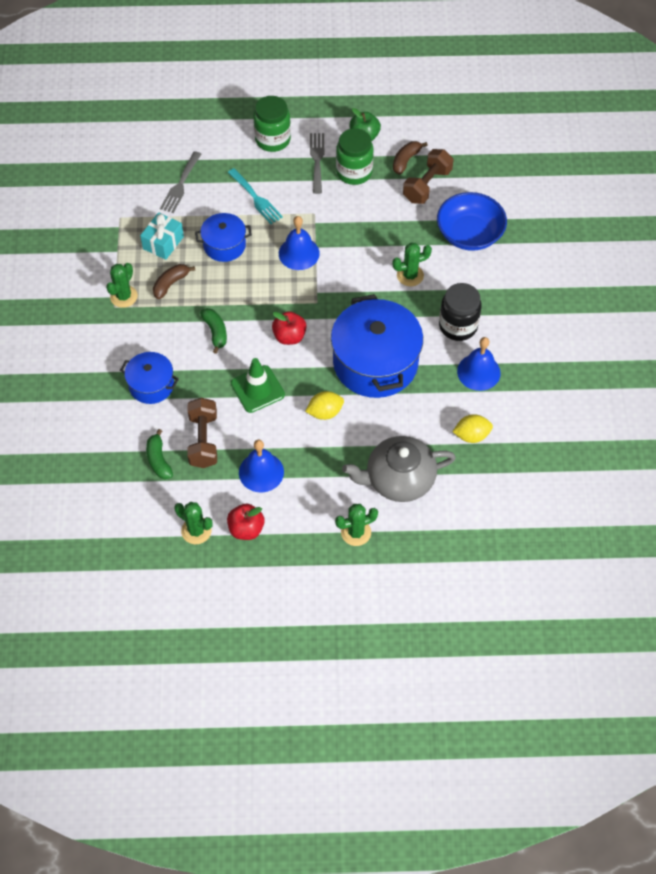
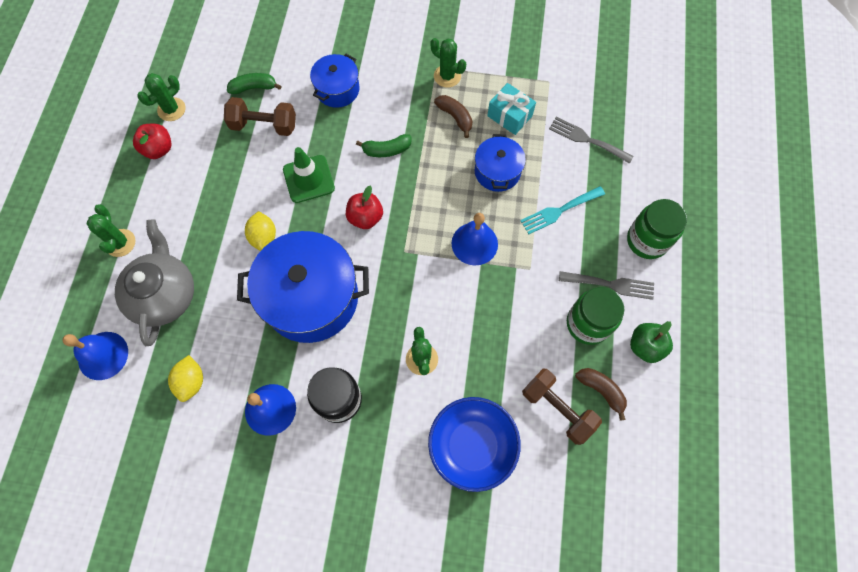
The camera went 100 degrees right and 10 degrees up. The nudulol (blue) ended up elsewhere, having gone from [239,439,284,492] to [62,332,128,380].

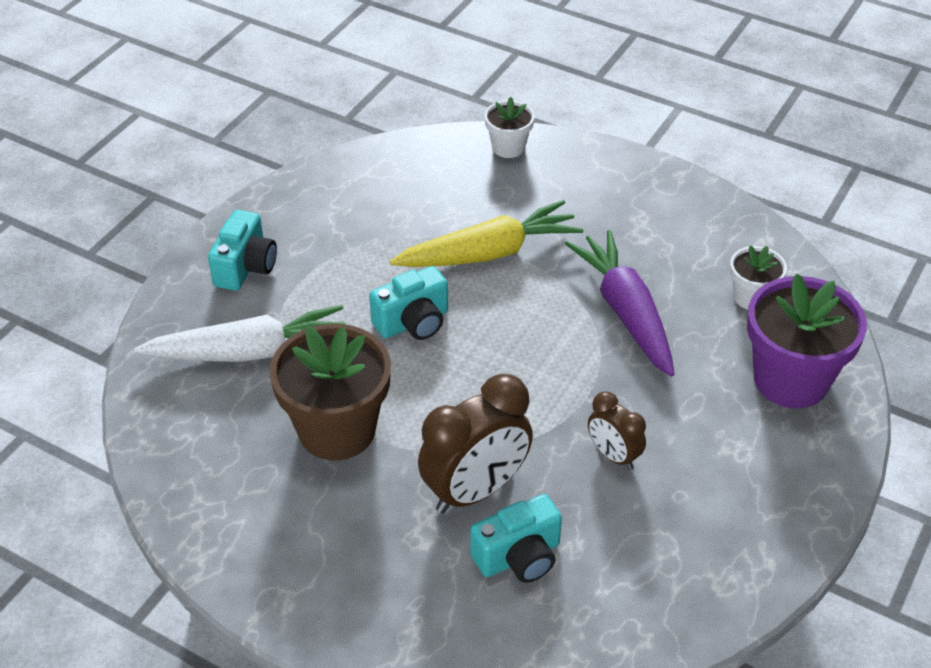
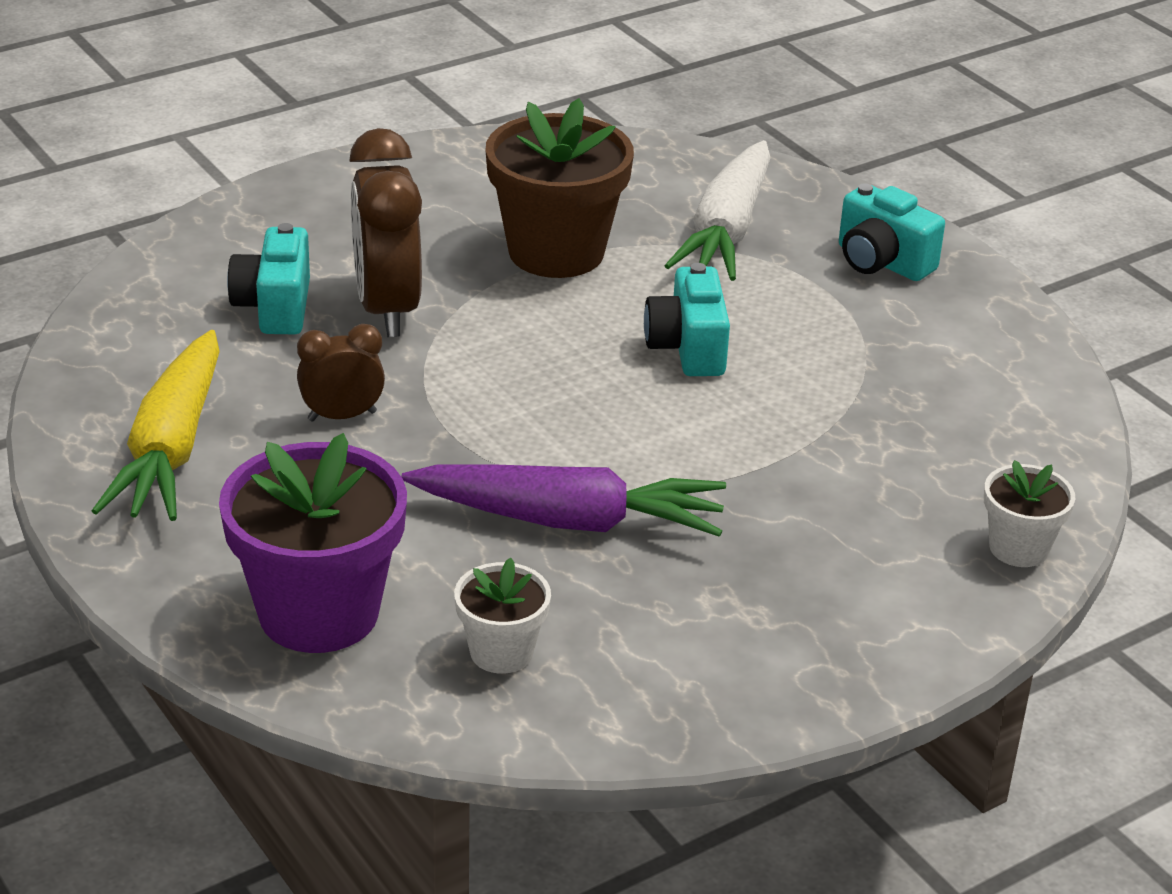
The camera went 115 degrees right and 10 degrees down. The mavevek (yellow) ended up elsewhere, having gone from [390,200,584,267] to [92,330,220,521].

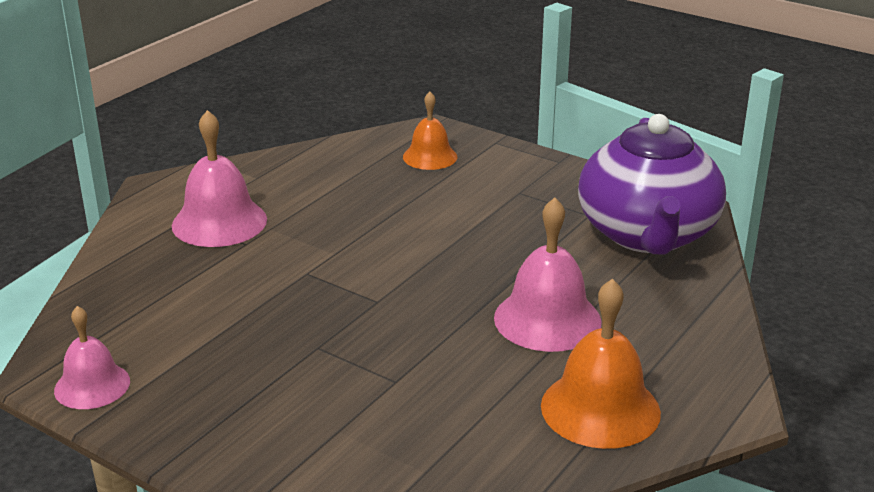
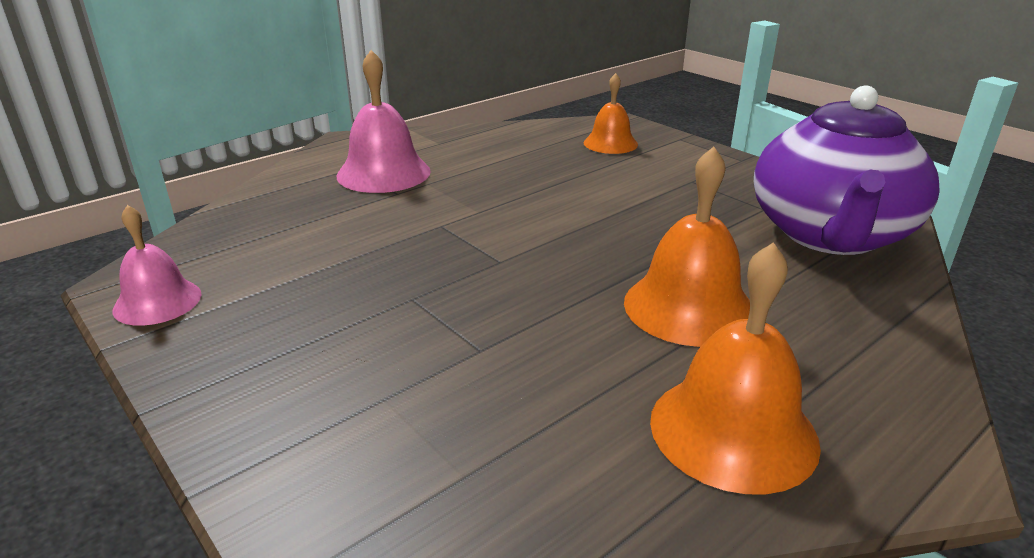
The camera went 15 degrees right and 0 degrees up. What was the nudulol (pink) at [494,197,602,352] turned into the nudulol (orange) at [624,146,750,347].

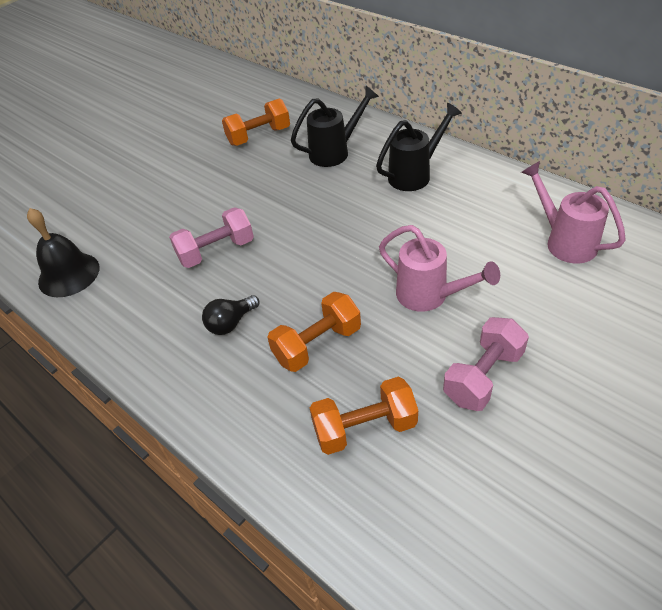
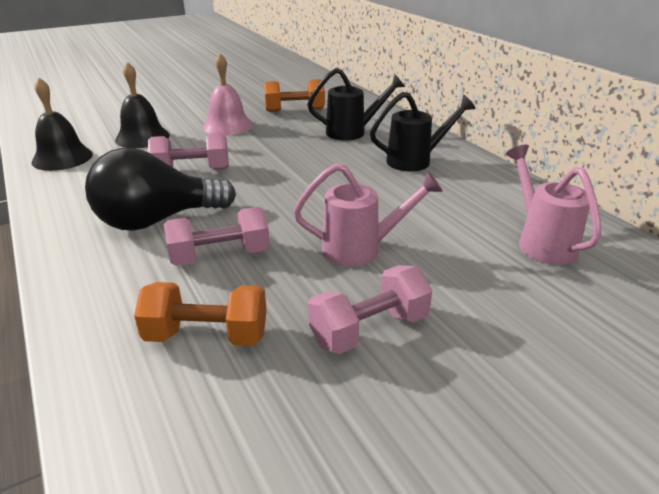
The camera went 15 degrees right and 15 degrees down. The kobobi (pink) at [379,225,500,312] ended up facing another way, 60 degrees counterclockwise from before. What was the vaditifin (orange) at [267,292,361,372] turned into the vaditifin (pink) at [164,207,270,266]. The size of the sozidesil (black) at [202,295,259,335] changed by a factor of 2.14. The second view gained the nudulol (pink) at [202,53,253,136]. The second view gained the nudulol (black) at [115,62,170,148].

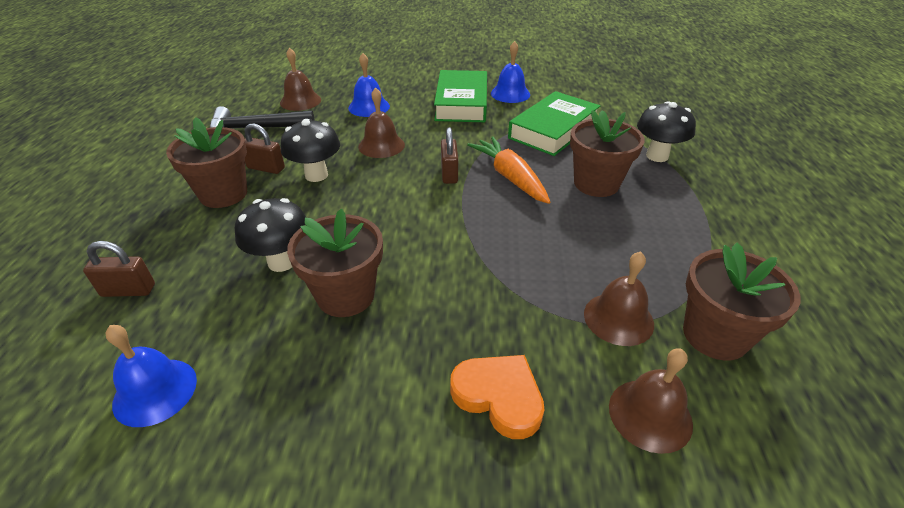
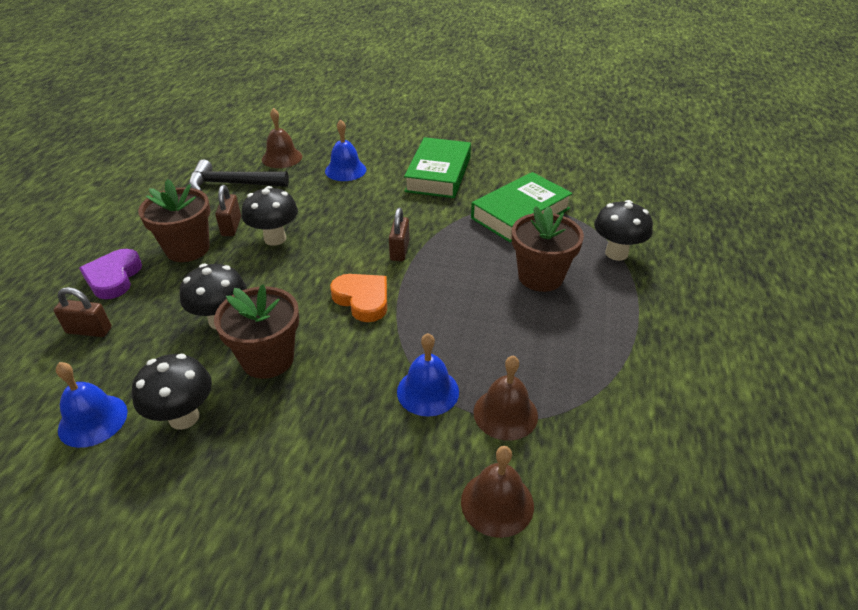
The camera went 10 degrees right and 0 degrees up. The nudulol (blue) ended up elsewhere, having gone from [491,41,530,103] to [397,333,459,417]. The second view lost the nudulol (brown) at [358,87,405,158]. The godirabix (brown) at [245,123,285,174] ended up facing another way, 60 degrees clockwise from before. The second view lost the mavevek (orange) at [467,136,550,204]. The second view lost the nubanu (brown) at [683,243,801,360]. The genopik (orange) ended up elsewhere, having gone from [450,355,544,439] to [330,274,387,322]. The second view gained the genopik (purple) at [79,249,142,299]. The second view gained the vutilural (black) at [132,354,212,430].

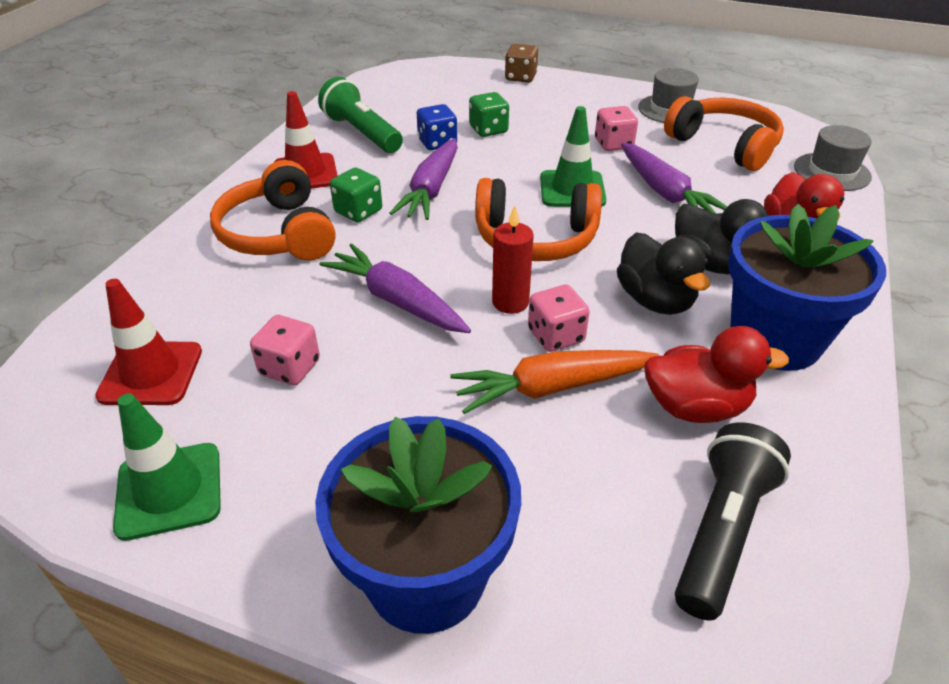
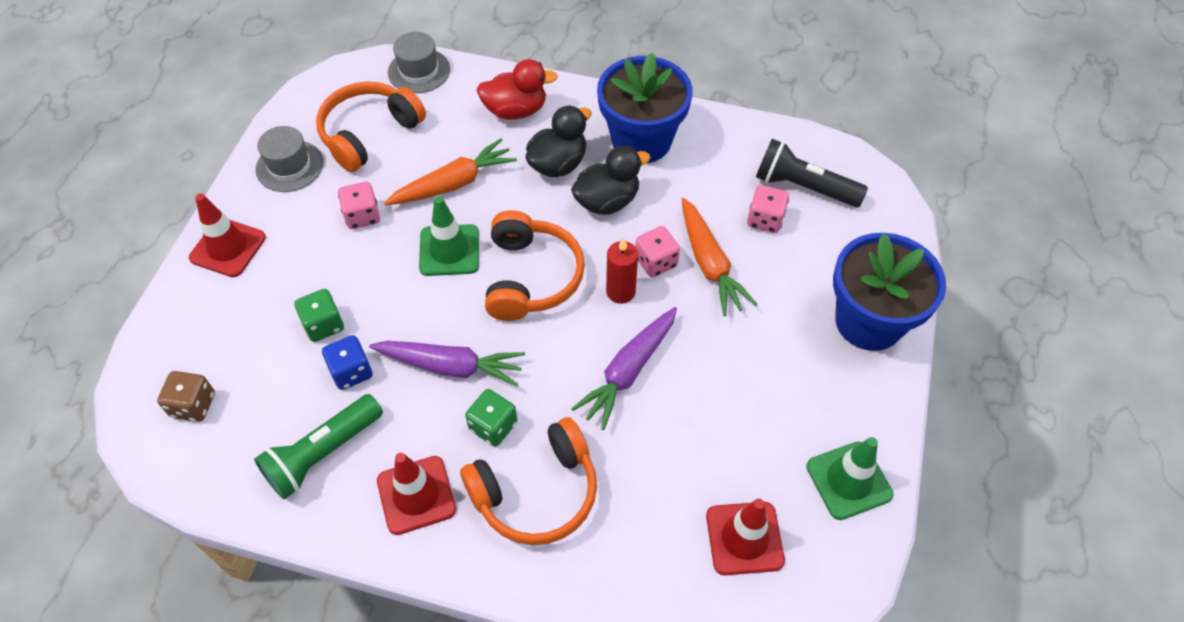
The camera went 95 degrees left and 15 degrees up. The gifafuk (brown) ended up elsewhere, having gone from [505,44,538,83] to [157,371,215,422]. What was the mavevek (purple) at [621,143,727,213] turned into the mavevek (orange) at [384,138,517,205]. The gifafuk (pink) ended up elsewhere, having gone from [250,315,320,386] to [747,185,789,233]. The second view lost the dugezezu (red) at [644,326,789,423]. The second view gained the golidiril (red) at [189,194,266,277].

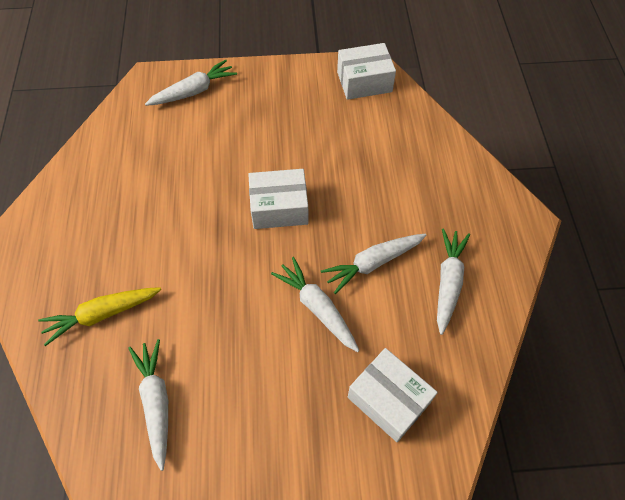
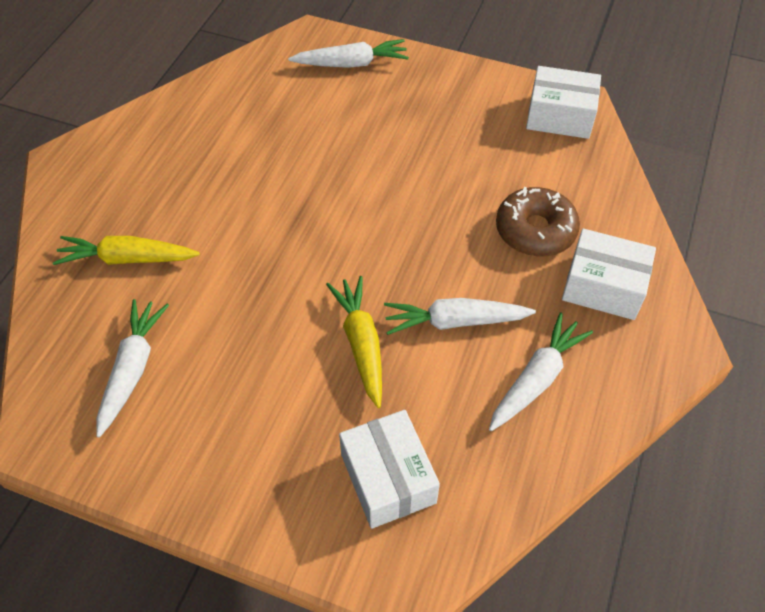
The camera went 25 degrees right and 5 degrees down. The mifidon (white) ended up elsewhere, having gone from [248,169,309,229] to [562,229,656,320]. What was the mavevek (white) at [271,257,359,352] turned into the mavevek (yellow) at [326,276,382,408]. The second view gained the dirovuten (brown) at [496,187,580,257].

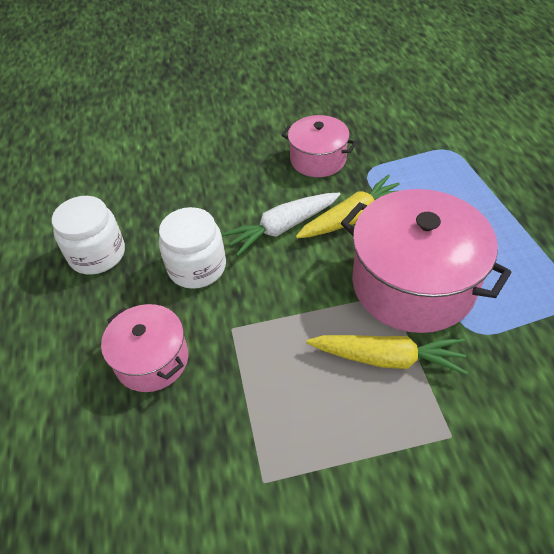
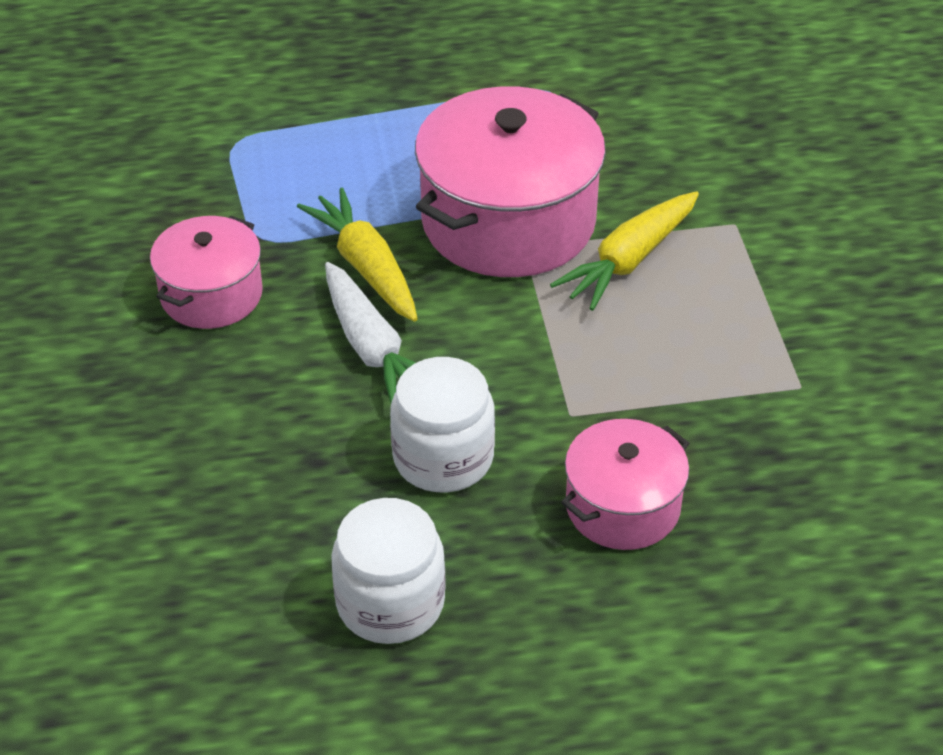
The camera went 90 degrees left and 5 degrees down. The mavevek (yellow) at [306,335,468,375] ended up facing another way, 150 degrees counterclockwise from before.

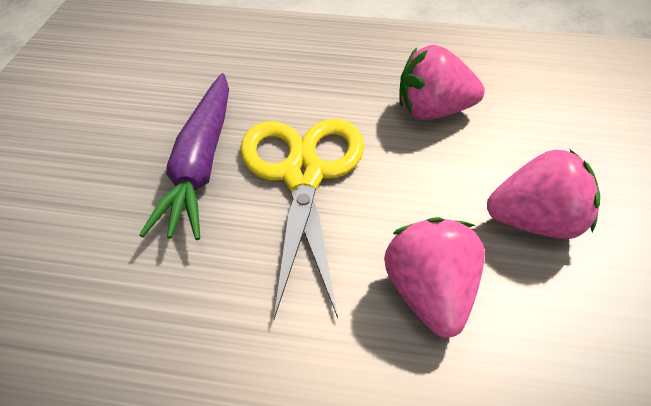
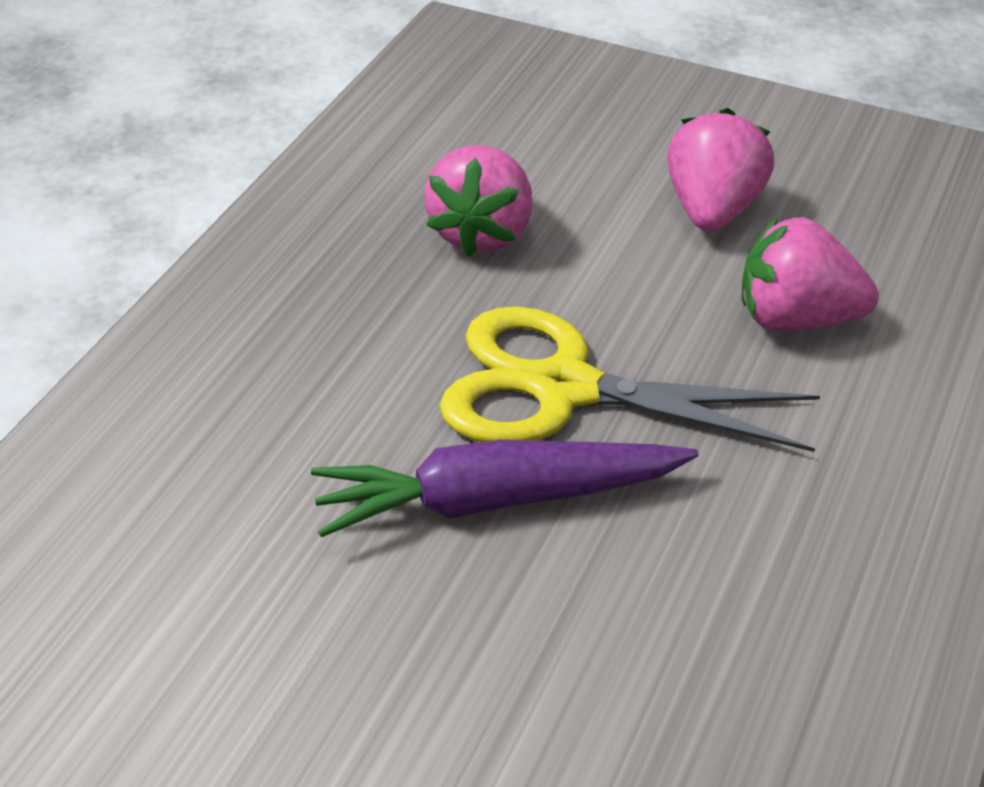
The camera went 75 degrees left and 5 degrees down. The mavevek (purple) at [139,73,229,240] ended up facing another way, 150 degrees clockwise from before.

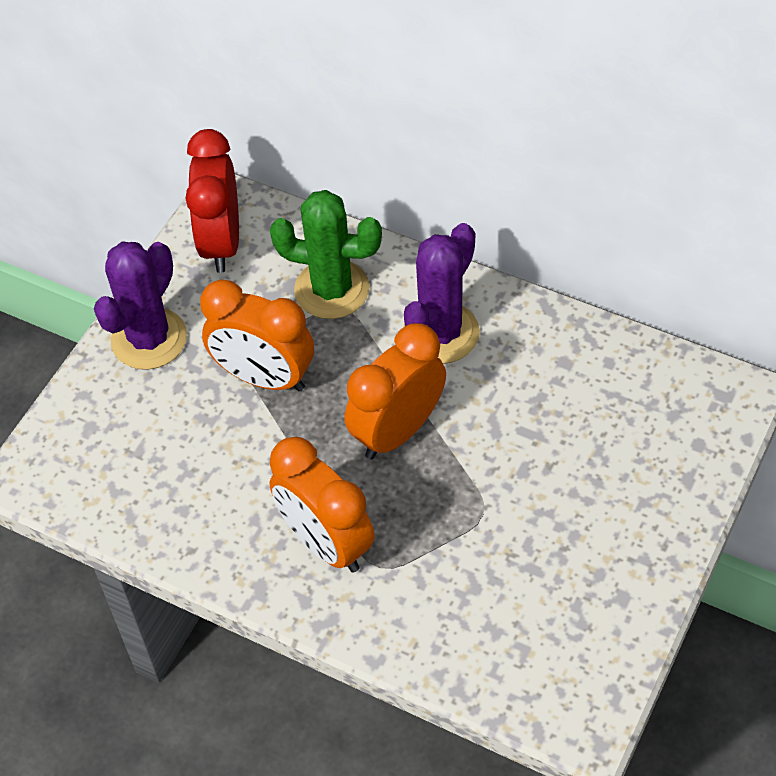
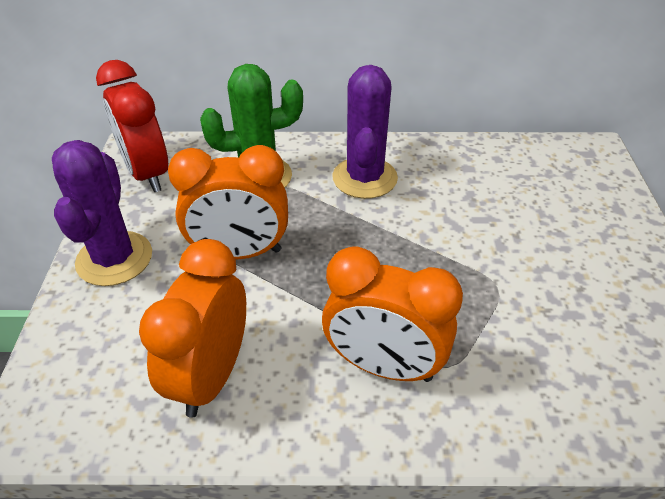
The camera went 30 degrees left and 10 degrees down. The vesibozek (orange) ended up elsewhere, having gone from [345,323,446,459] to [139,239,246,418].

